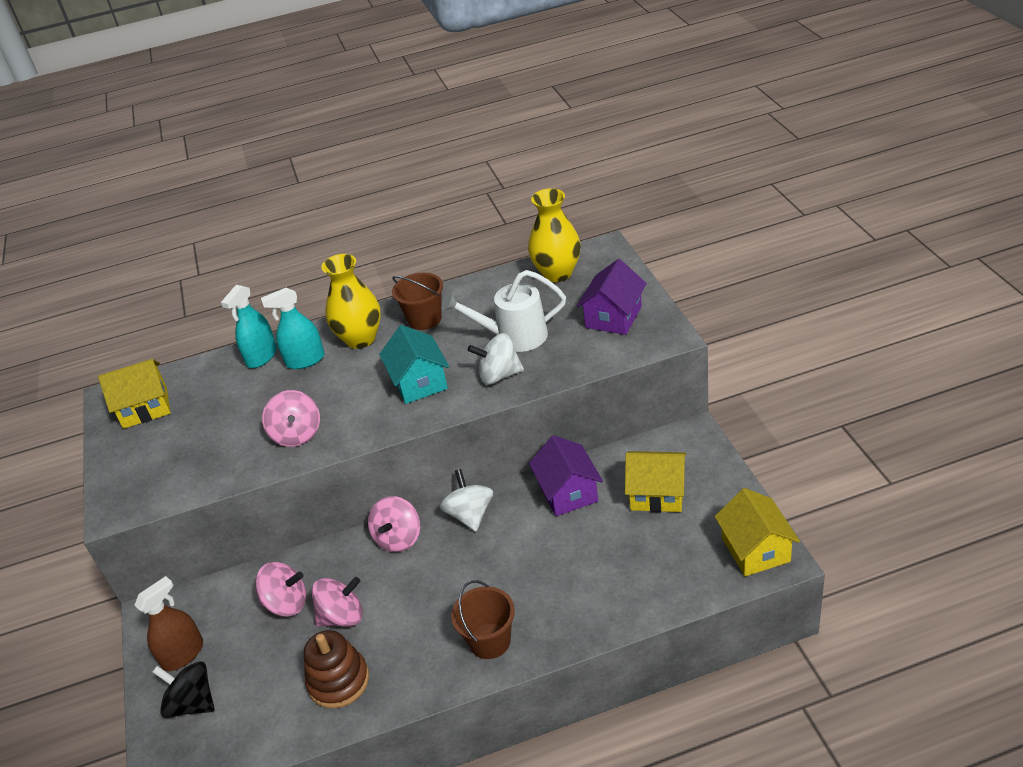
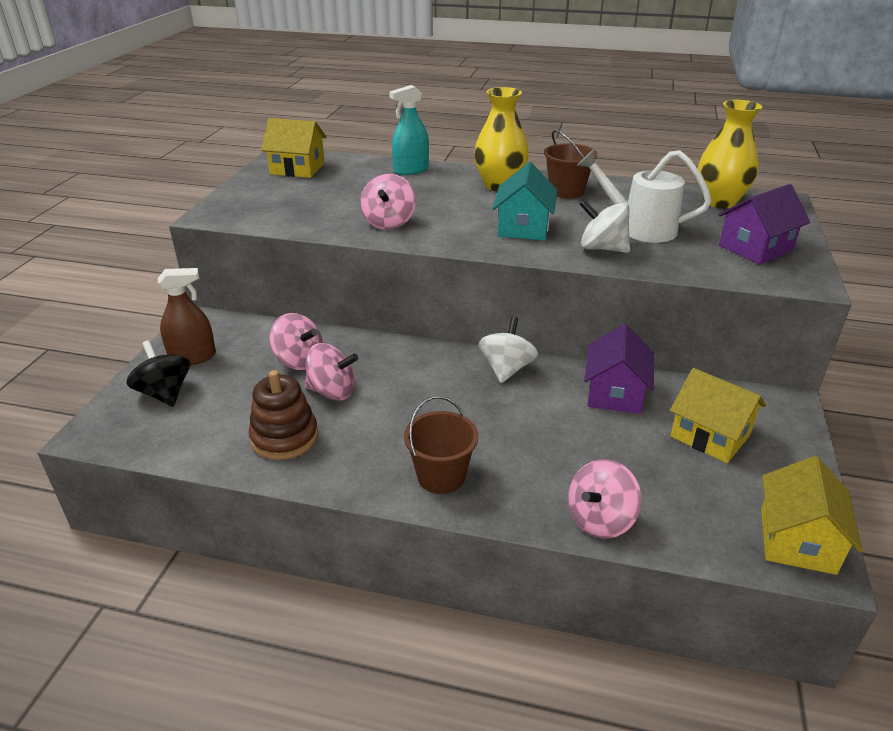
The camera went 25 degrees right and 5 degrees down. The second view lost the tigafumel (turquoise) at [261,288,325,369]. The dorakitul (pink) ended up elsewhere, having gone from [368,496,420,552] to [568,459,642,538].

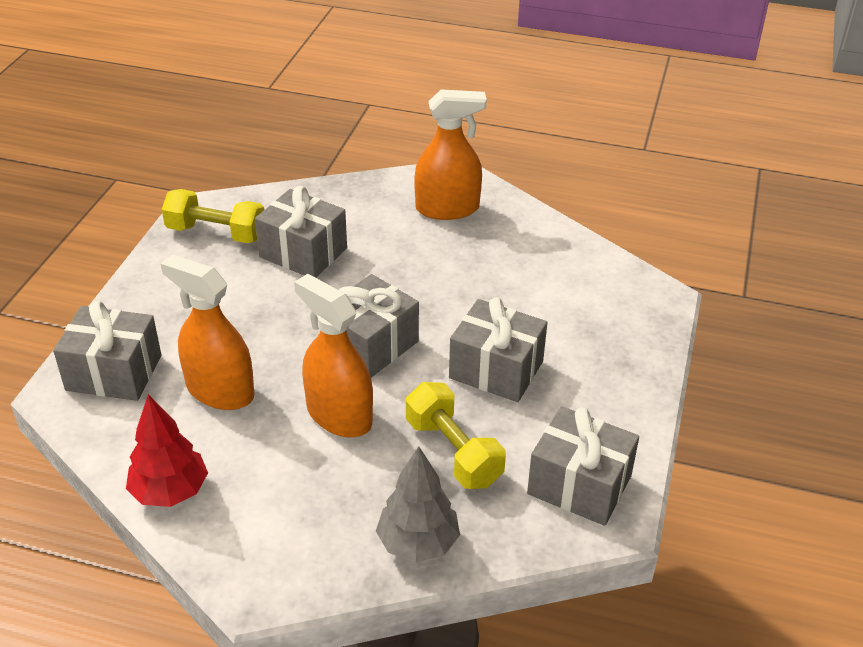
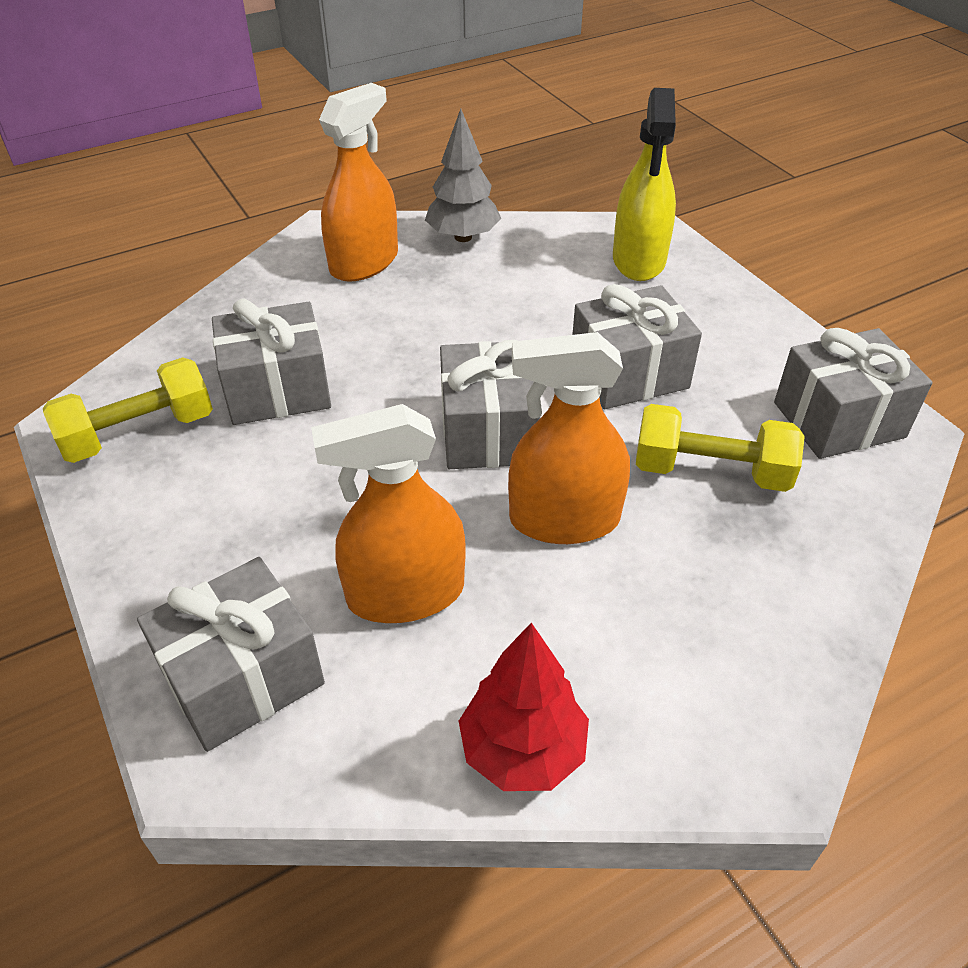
The camera went 45 degrees left and 5 degrees up. The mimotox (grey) ended up elsewhere, having gone from [376,446,460,562] to [425,109,501,242]. The second view gained the tigafumel (yellow) at [613,88,676,281].

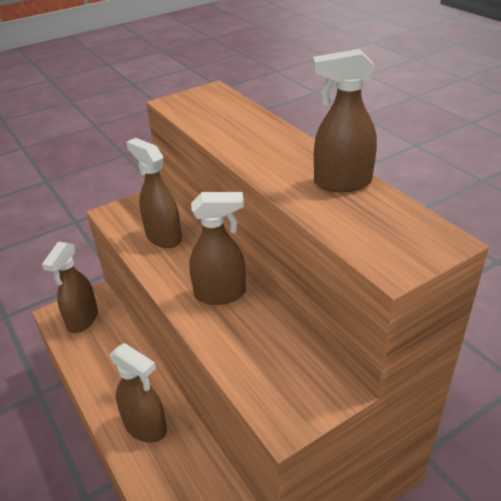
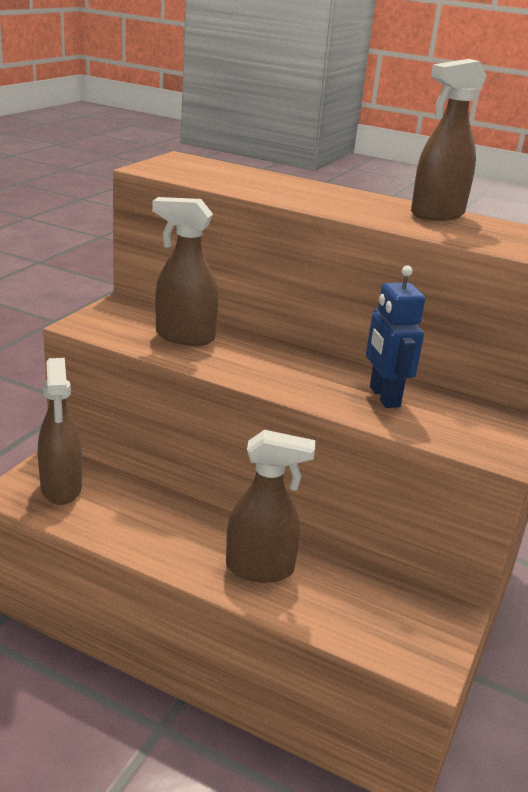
The camera went 35 degrees left and 10 degrees down. The second view lost the tigafumel (brown) at [189,192,246,305]. The second view gained the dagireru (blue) at [366,266,425,408].

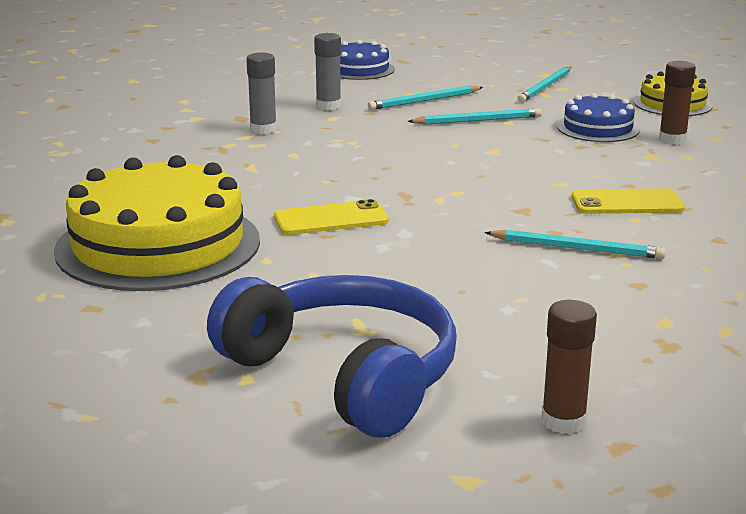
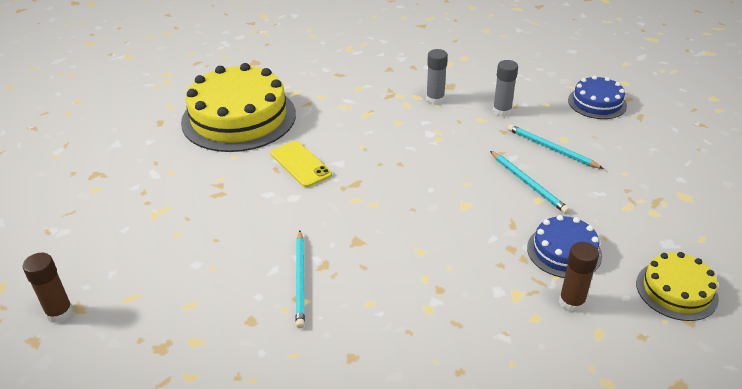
The camera went 70 degrees right and 15 degrees up. The second view lost the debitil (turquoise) at [517,66,571,103]. The second view lost the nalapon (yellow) at [572,188,685,214]. The second view lost the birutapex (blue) at [207,275,457,438].

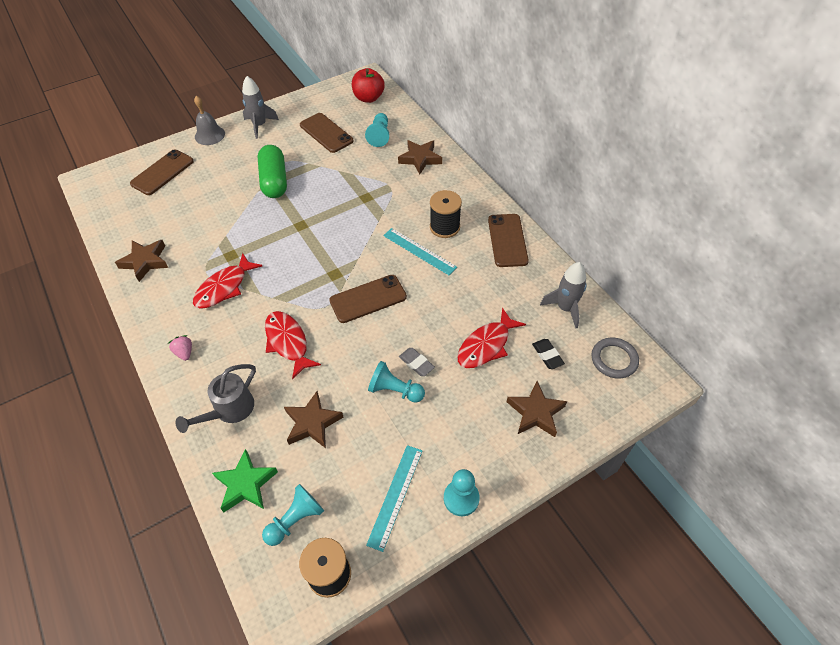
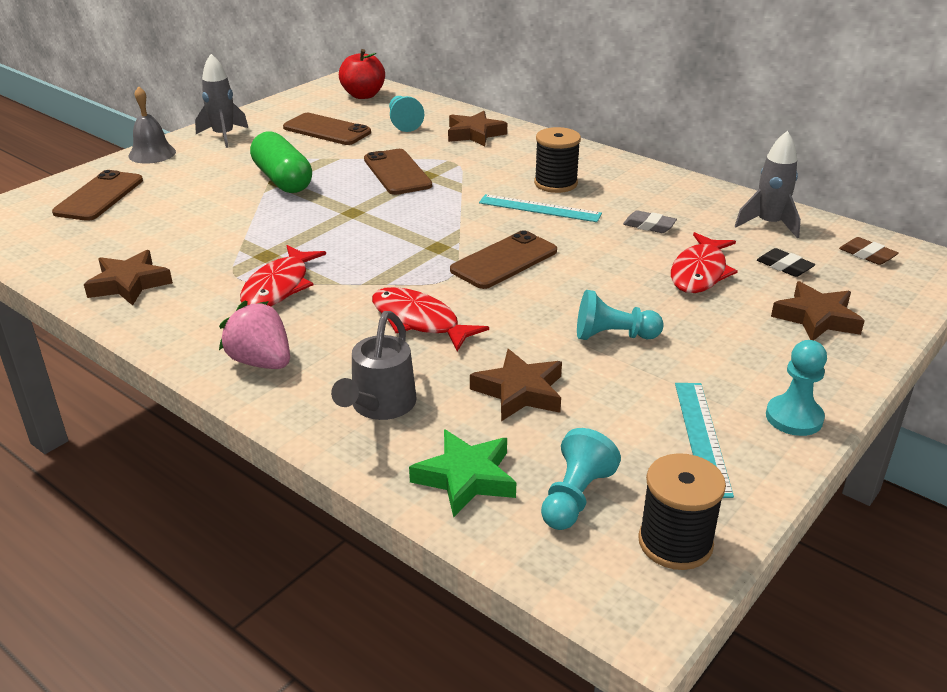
The camera went 20 degrees left and 20 degrees down. The nalapon (brown) ended up elsewhere, having gone from [488,214,529,267] to [364,149,432,195]. The size of the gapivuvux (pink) at [168,335,192,361] changed by a factor of 1.79. Where the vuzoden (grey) stood at [592,337,639,379], the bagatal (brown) came to stand at [839,237,899,265]. The bagatal (grey) ended up elsewhere, having gone from [399,348,435,376] to [623,210,677,233].

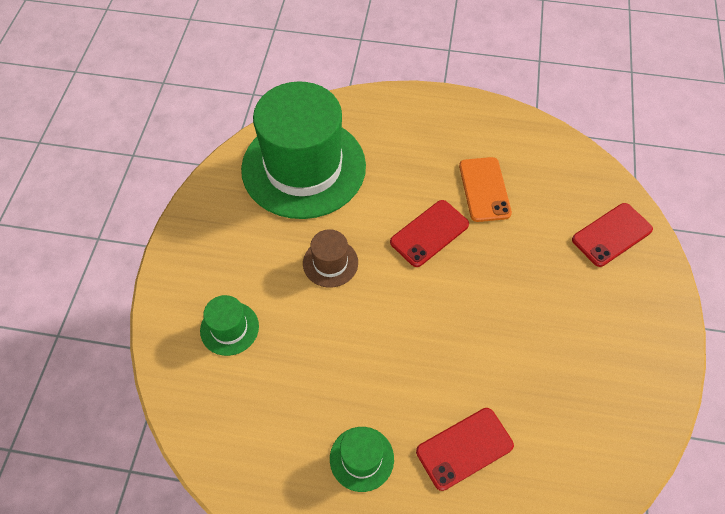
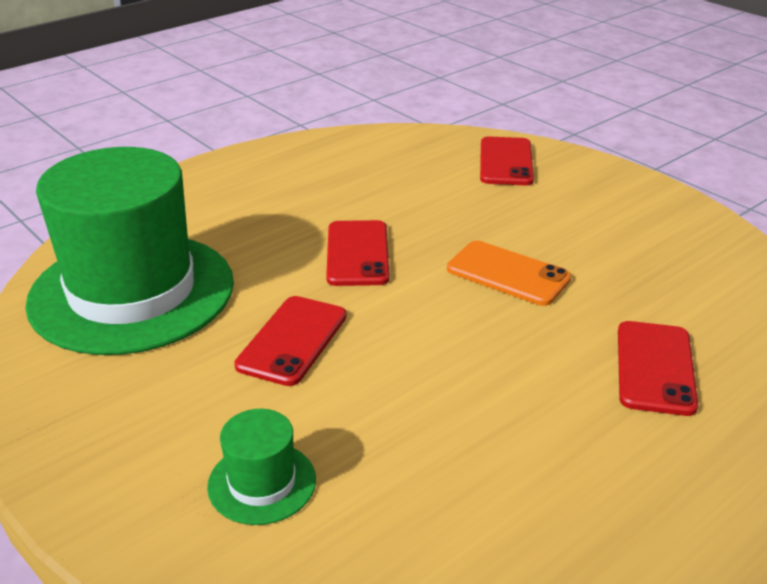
The camera went 50 degrees left and 25 degrees down. The nalapon (orange) ended up elsewhere, having gone from [459,157,512,222] to [447,241,571,306]. Where the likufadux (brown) stood at [303,229,358,288], the nalapon (red) came to stand at [234,296,347,386]. The second view lost the likufadux (green) at [330,427,394,492].

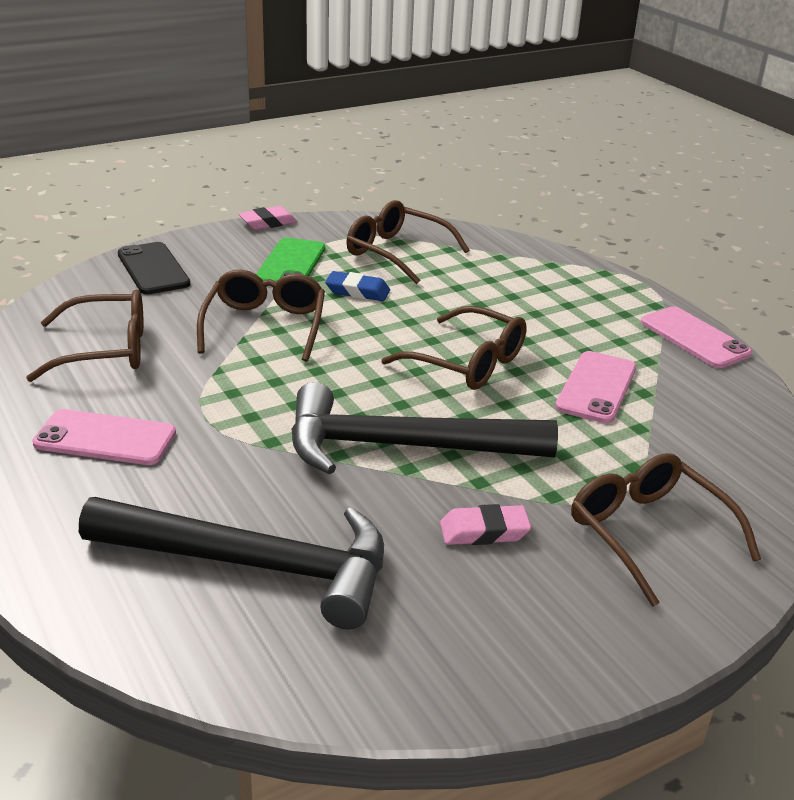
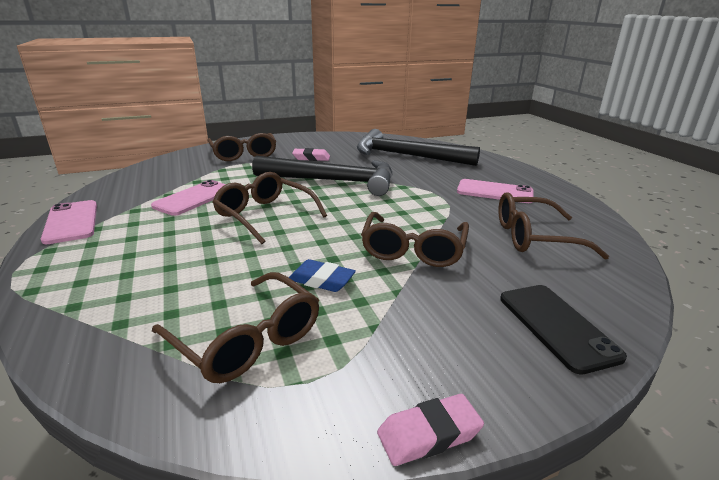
The camera went 170 degrees left and 5 degrees down. The second view lost the nalapon (green) at [256,238,325,281].

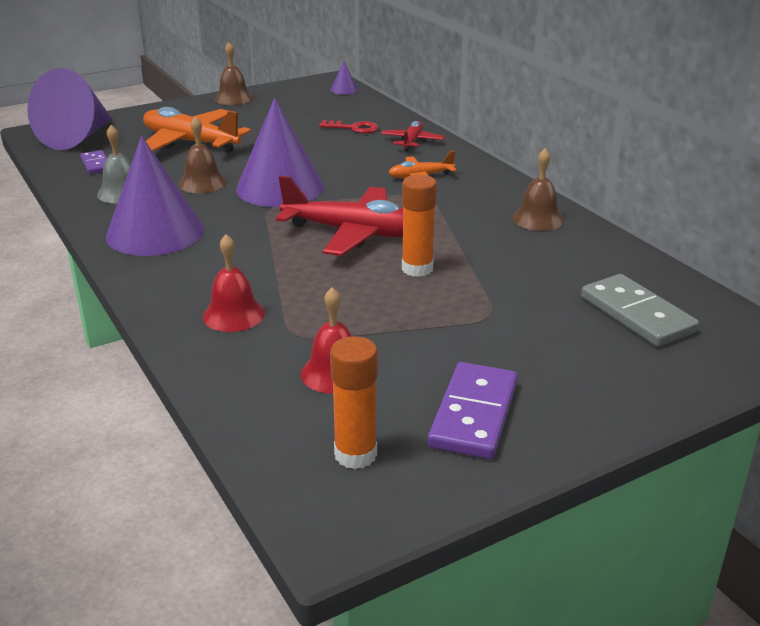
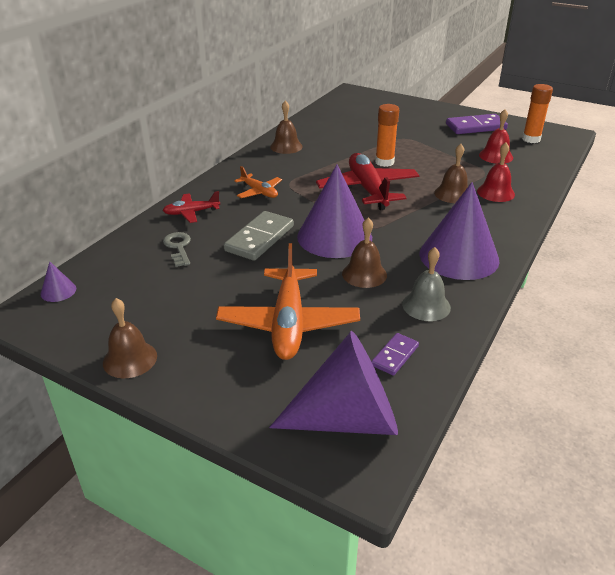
The camera went 120 degrees left and 5 degrees up. What was the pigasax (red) at [319,120,378,133] turned into the pigasax (grey) at [163,232,191,267]. The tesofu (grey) ended up elsewhere, having gone from [581,274,699,347] to [224,211,294,261]. The second view gained the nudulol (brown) at [434,144,468,203].

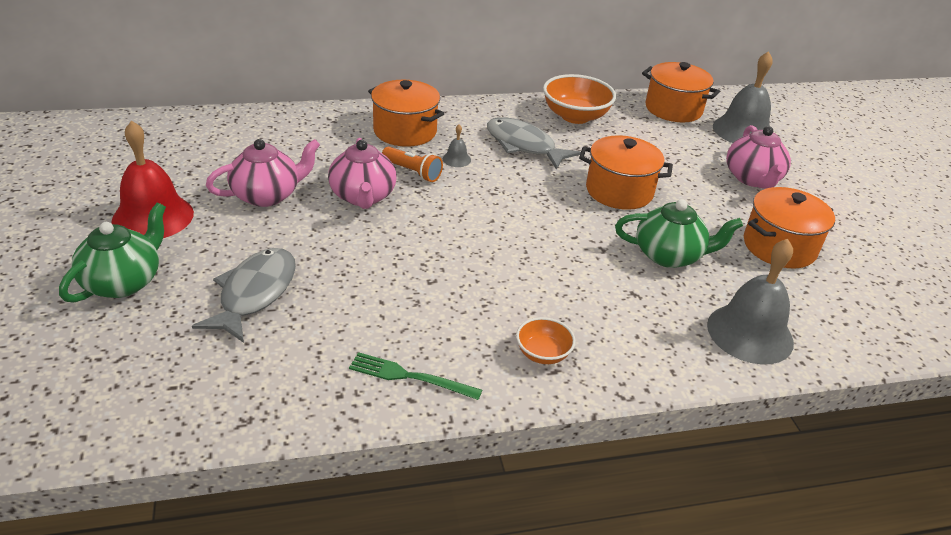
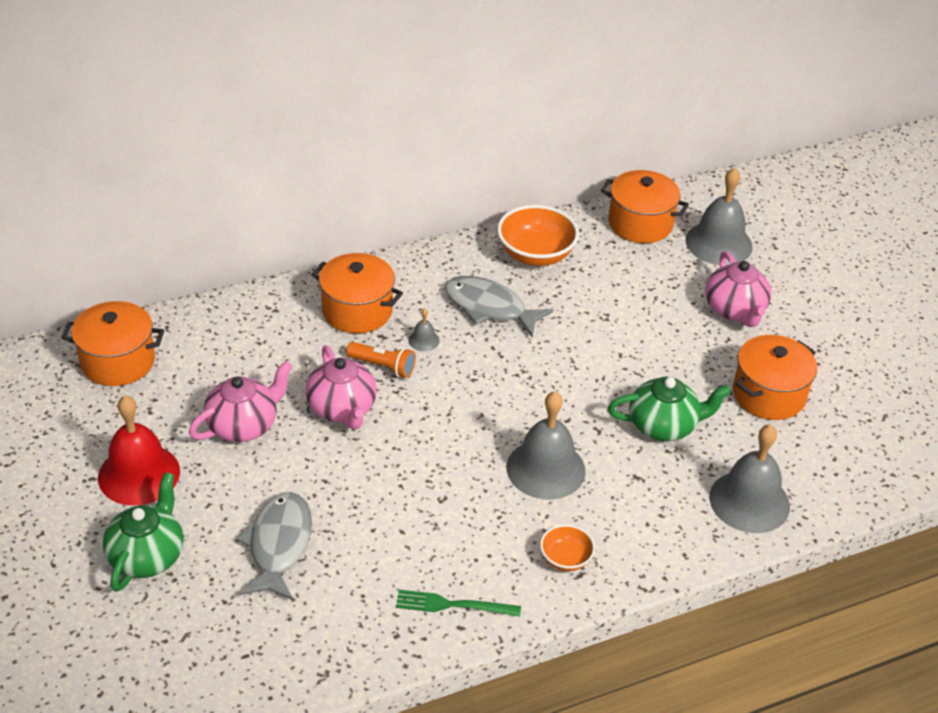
The camera went 10 degrees left and 5 degrees up. The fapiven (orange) ended up elsewhere, having gone from [579,135,673,210] to [61,301,164,386]. The second view gained the nudulol (grey) at [507,391,586,500].

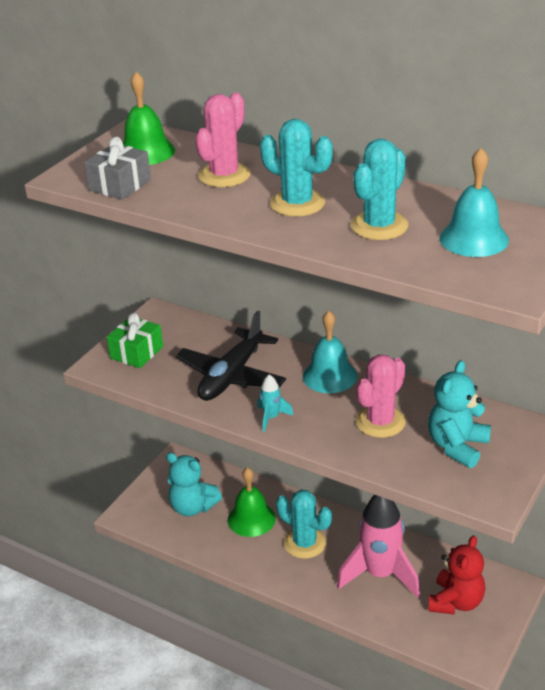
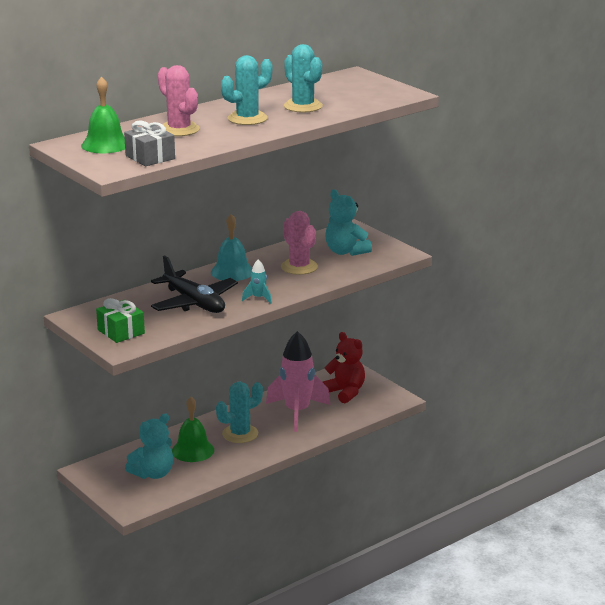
The camera went 70 degrees left and 10 degrees down. The second view lost the nudulol (turquoise) at [439,148,509,257].

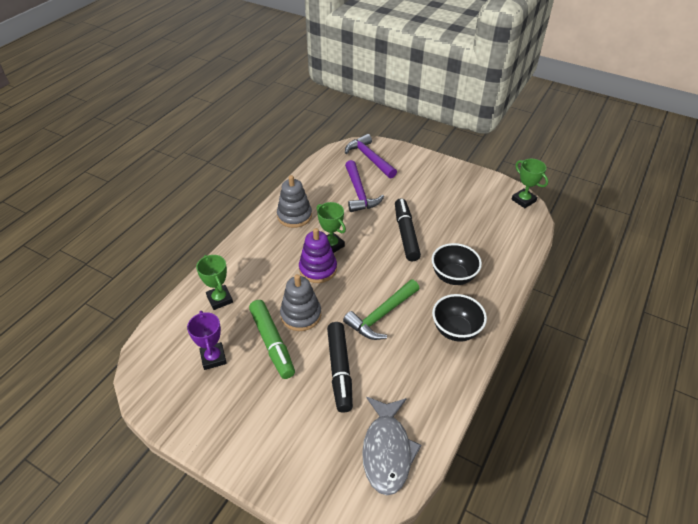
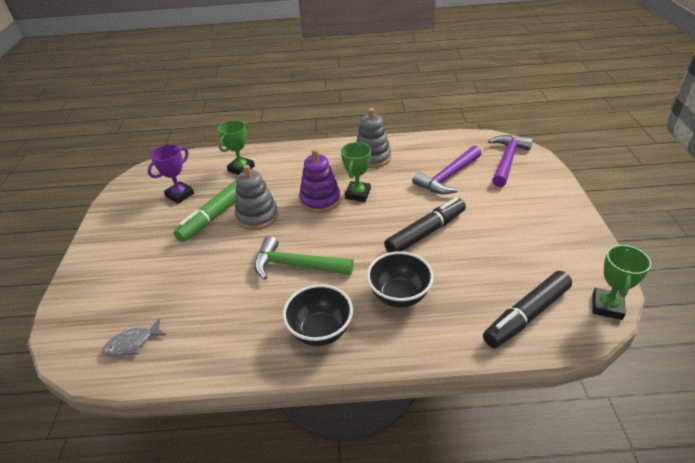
The camera went 60 degrees right and 5 degrees down. The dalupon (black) ended up elsewhere, having gone from [327,322,353,413] to [483,271,572,348]. The size of the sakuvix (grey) at [362,397,421,495] changed by a factor of 0.53.

